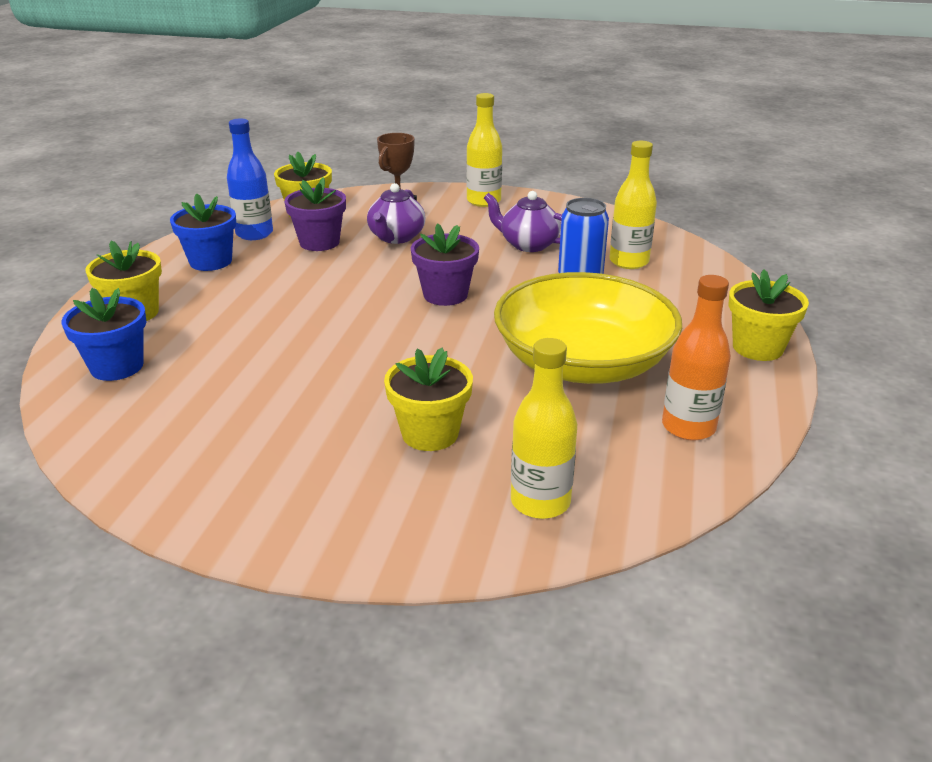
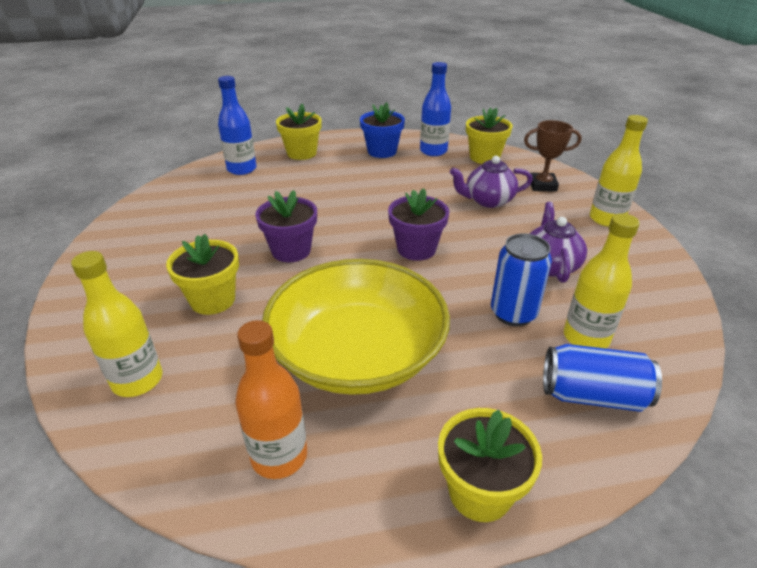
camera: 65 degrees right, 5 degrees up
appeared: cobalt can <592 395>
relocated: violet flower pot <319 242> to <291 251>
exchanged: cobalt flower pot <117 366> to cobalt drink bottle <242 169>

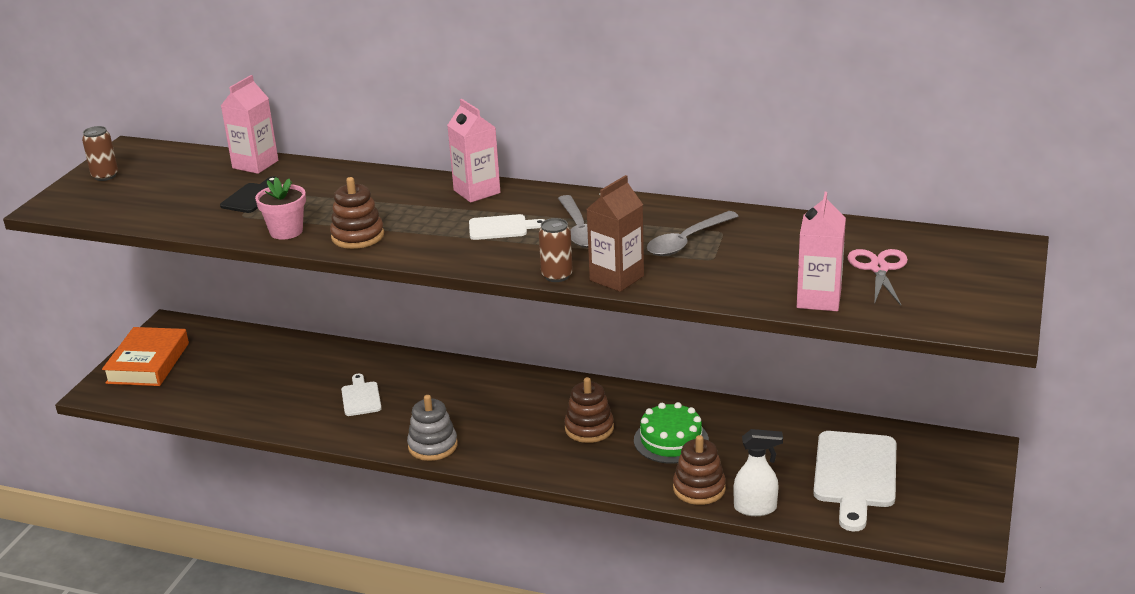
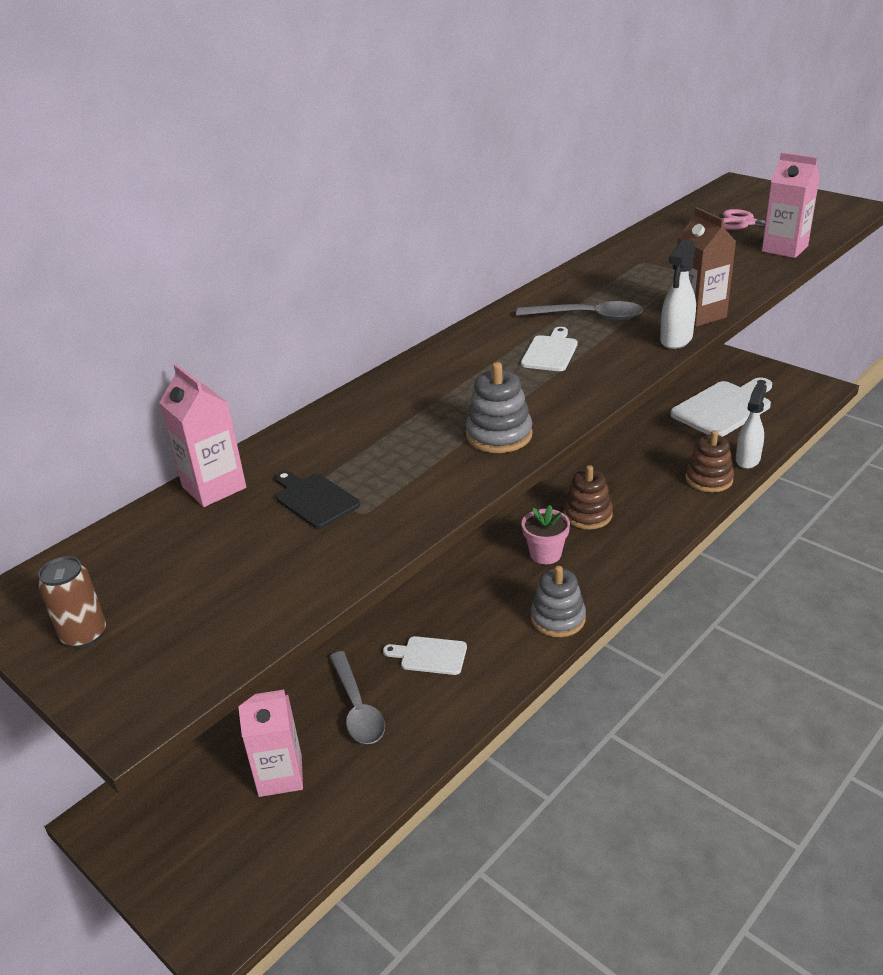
camera: 65 degrees left, 5 degrees up
missing: orange hardback <148 363>; green layer cake <671 440>
relocated: pink milk carton <477 192> to <280 775>; grey teaspoon <686 241> to <357 708>; pink flower pot <286 231> to <545 554>
exchanged: brown can <557 276> to white sprayer <676 340>
colour: brown ring stacker <357 236> to grey ring stacker <499 435>
spun: white bread board <855 474> = <724 408> 75 degrees counterclockwise

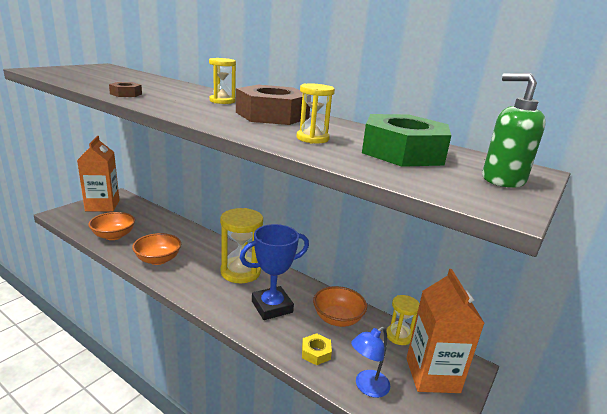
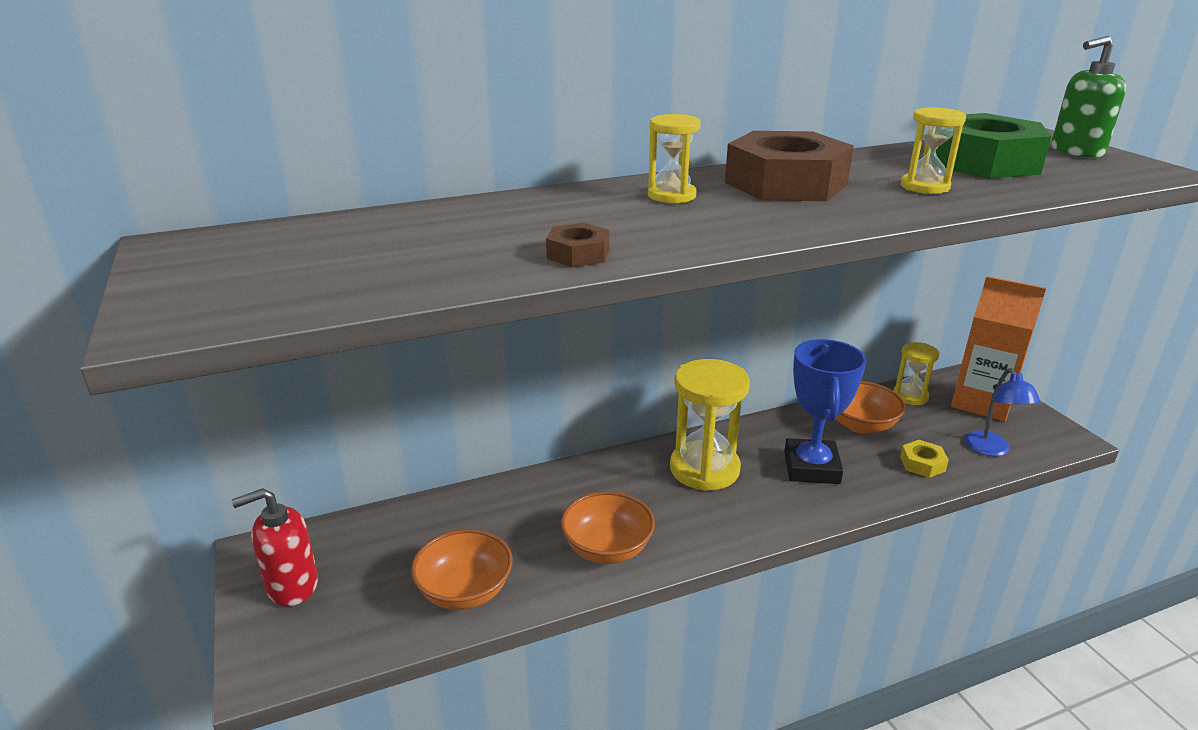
camera: 55 degrees left, 5 degrees up
exchanged: orange milk carton <102 205> to crimson pump bottle <292 586>

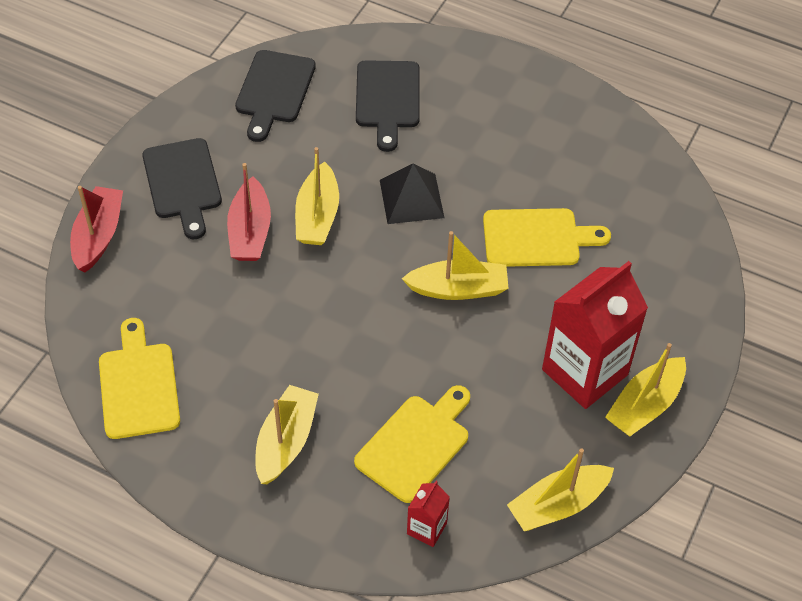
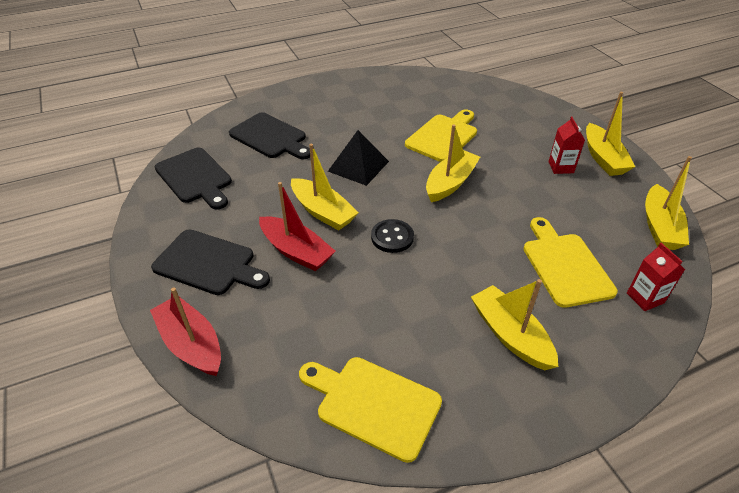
camera: 50 degrees left, 10 degrees down
appeared: black button <392 237>
size: crimson milk carton <584 372> = <561 167> x0.45

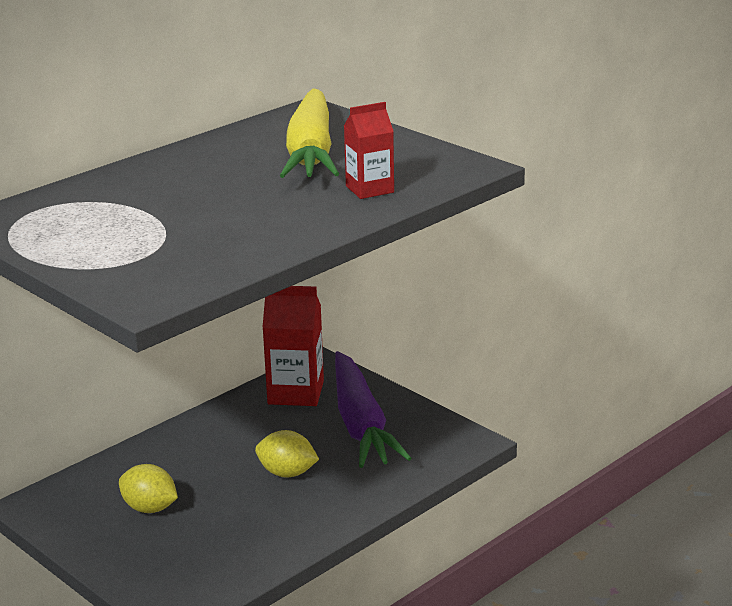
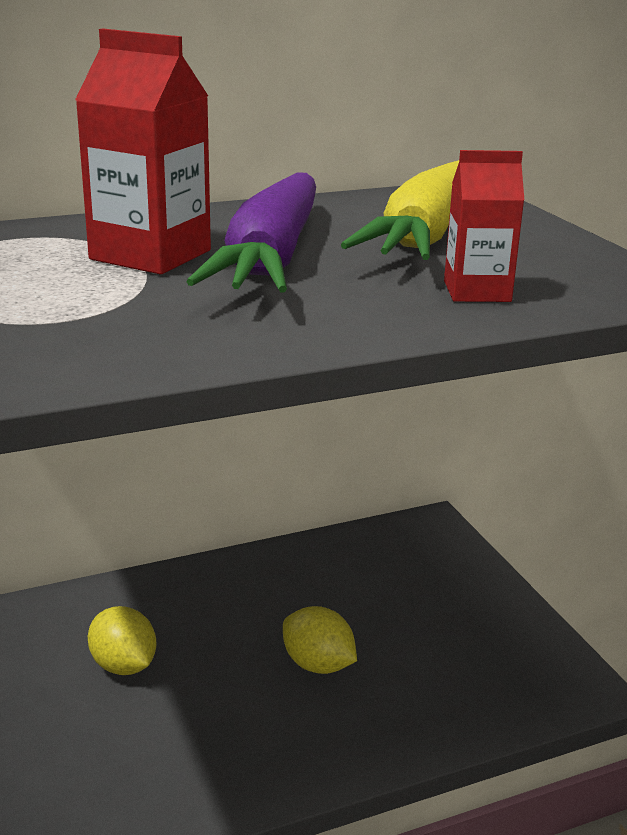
camera: 20 degrees right, 0 degrees up
relocated: crimson milk carton <296 393> to <150 255>; violet root vegetable <360 424> to <271 258>

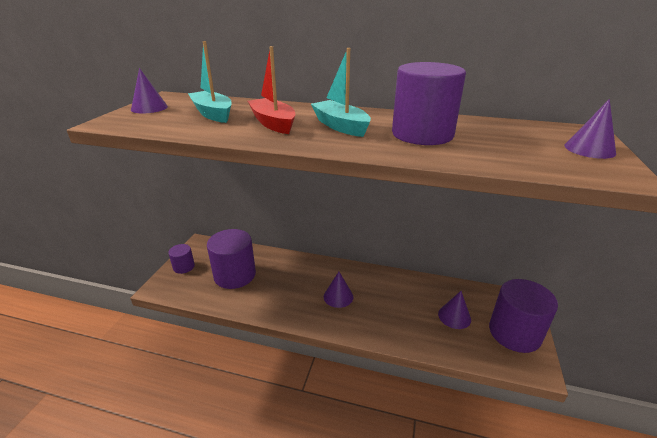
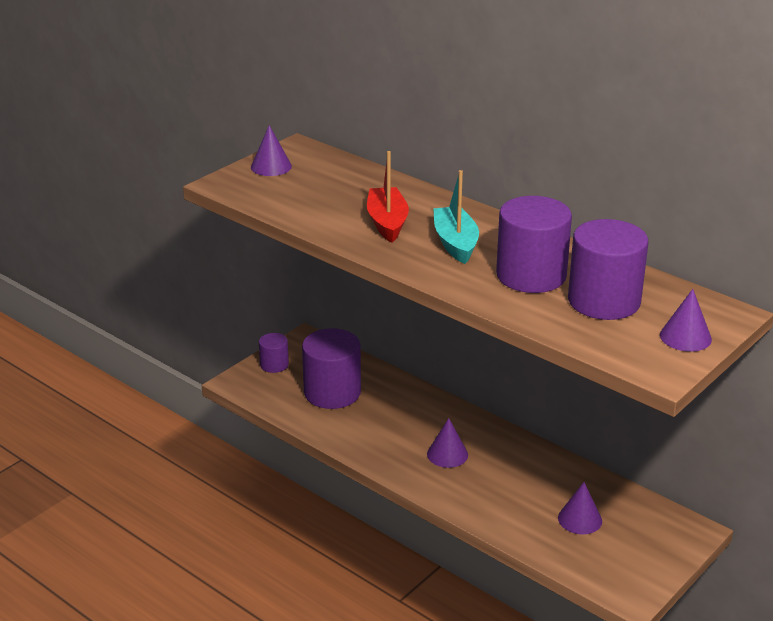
camera: 25 degrees right, 0 degrees up
missing: turquoise sailboat <213 114>
relocated: violet cylinder <514 333> to <604 301>

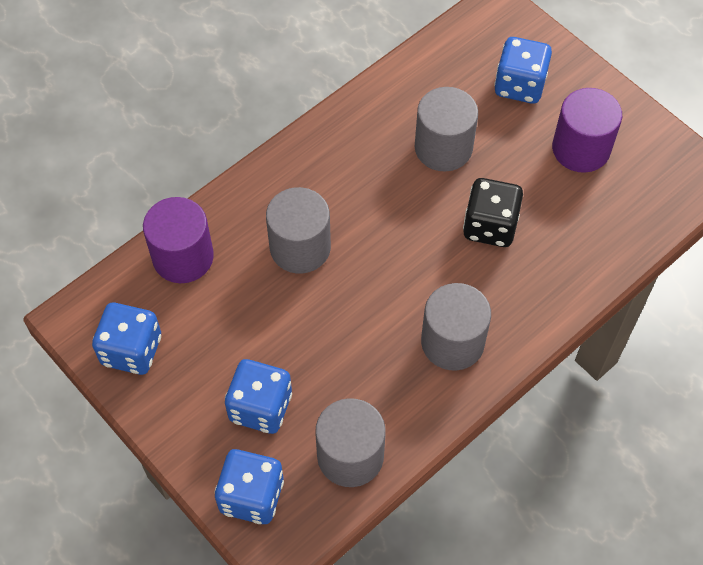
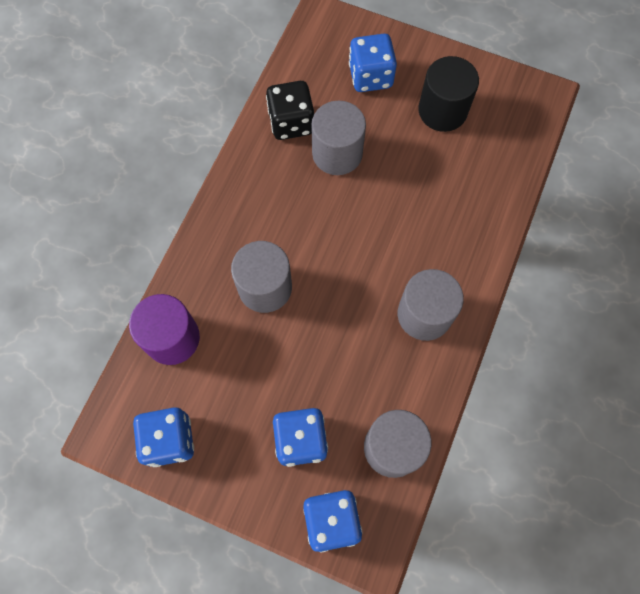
camera: 25 degrees left, 10 degrees up
relocated: black game die <490 226> to <291 123>
colour: violet cylinder <581 149> to black cylinder <442 110>

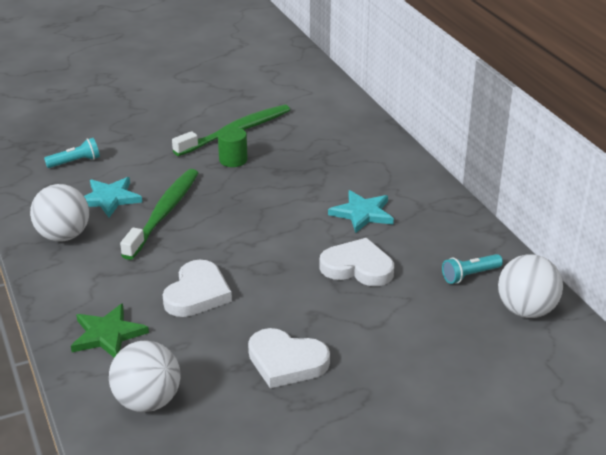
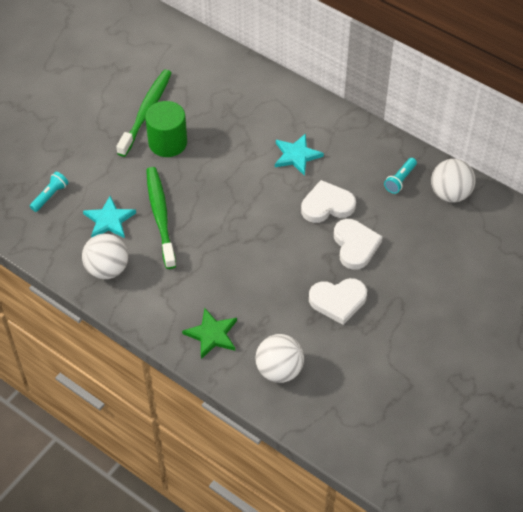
camera: 30 degrees left, 20 degrees up
relocated: white love heart <197 293> to <355 245>
size: green cylinder <233 160> = <167 142> x1.66

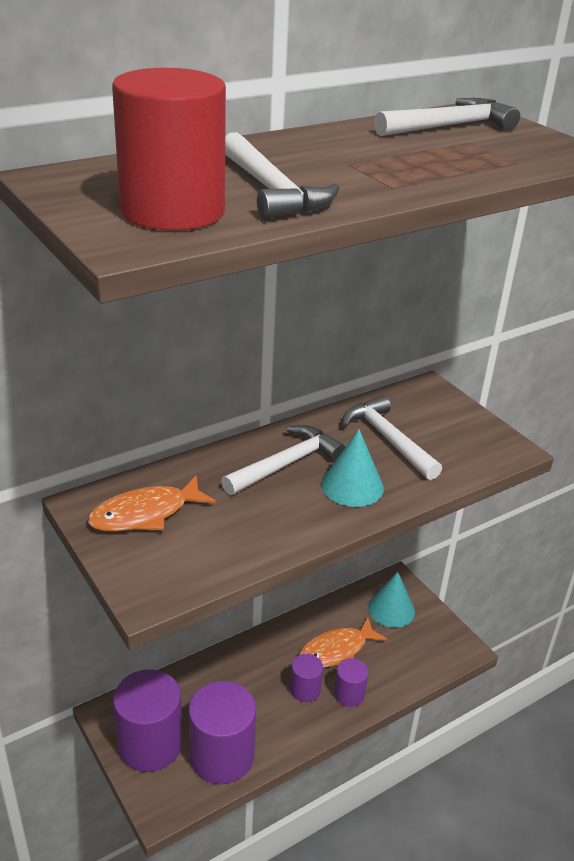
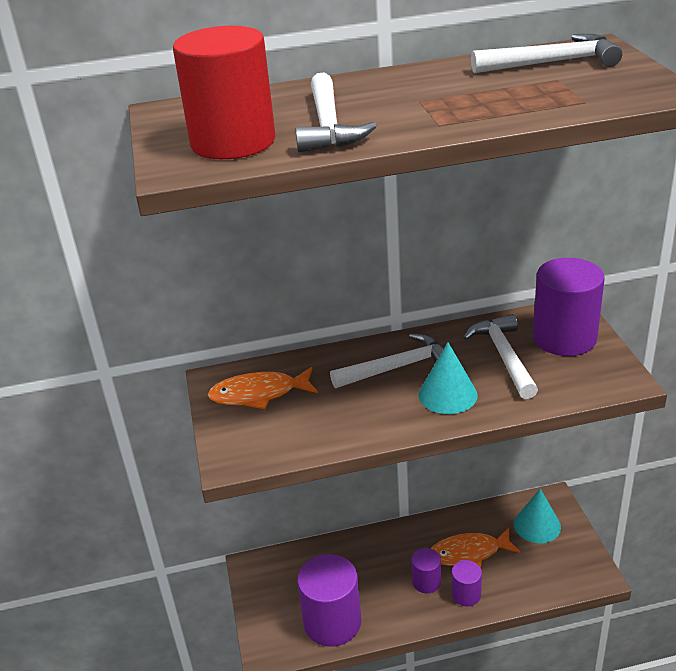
camera: 25 degrees right, 0 degrees up
relocated: violet cylinder <150 744> to <564 338>

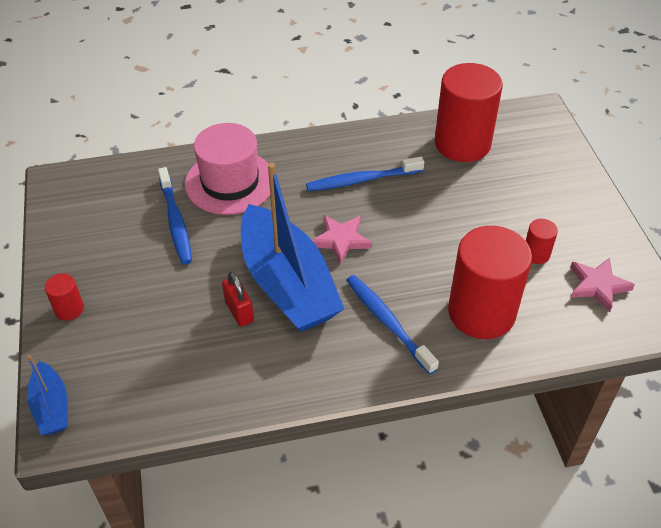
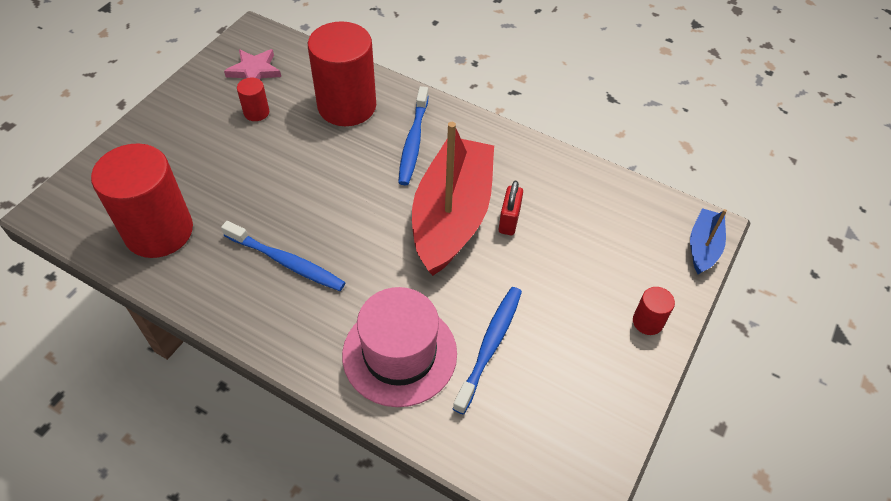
camera: 140 degrees left, 5 degrees up
missing: pink star <341 240>
colour: cobalt sailboat <287 284> to crimson sailboat <452 216>

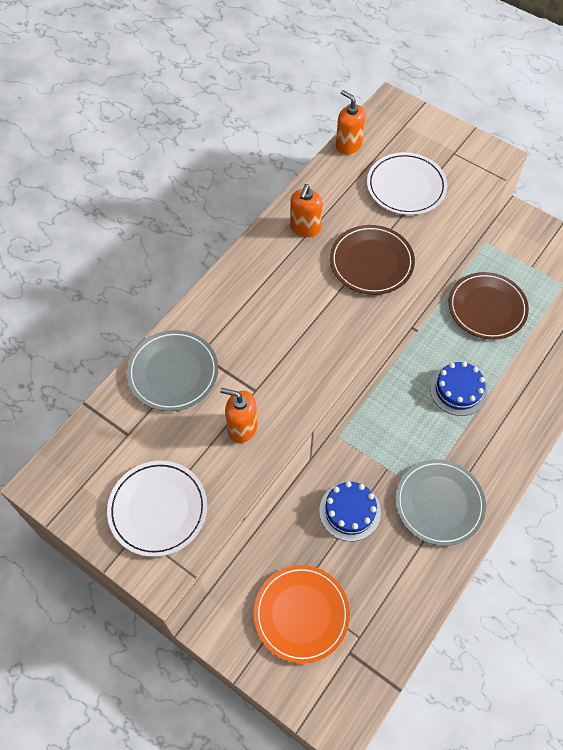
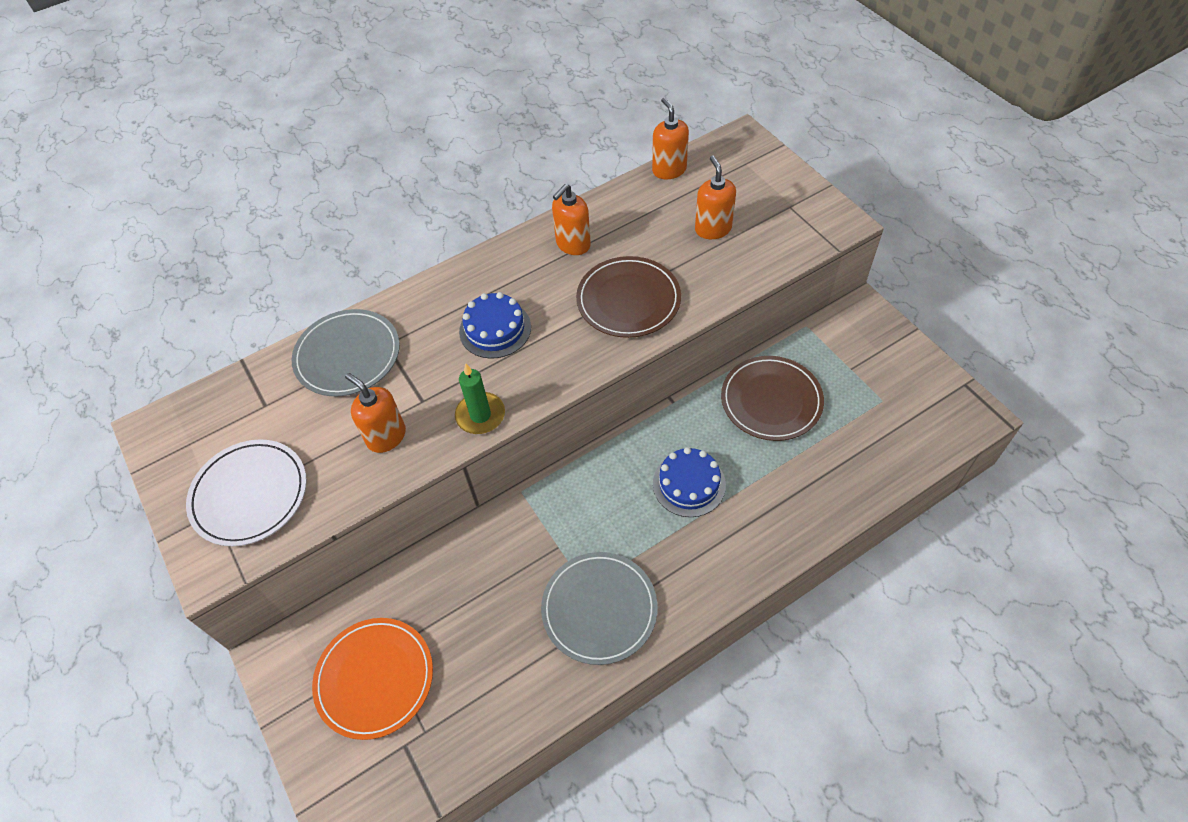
camera: 25 degrees right, 5 degrees down
appeared: green candle <480 415>
relocated: cobalt layer cake <350 511> to <495 329>
exchanged: white flat dish <406 186> to orange pump bottle <713 229>

